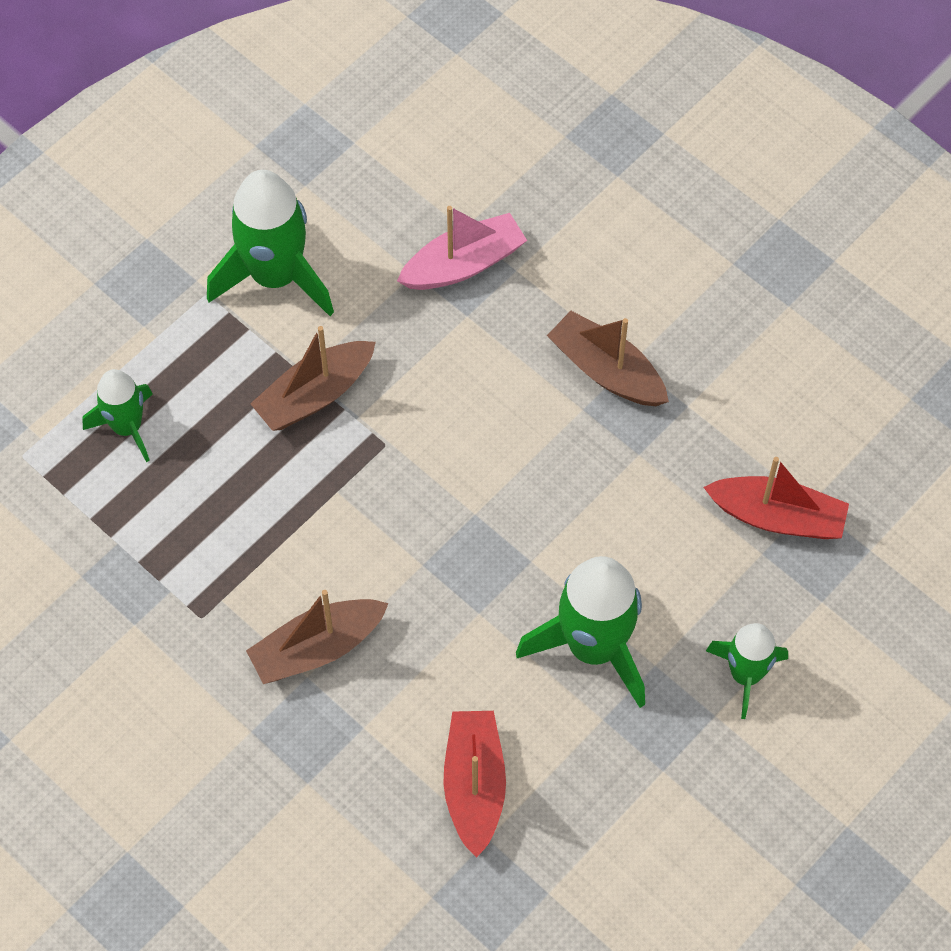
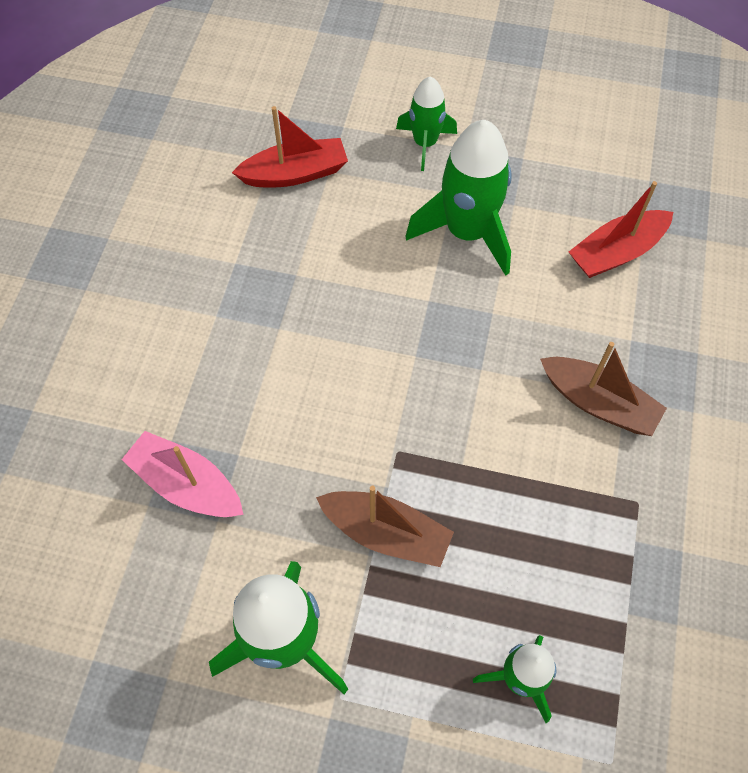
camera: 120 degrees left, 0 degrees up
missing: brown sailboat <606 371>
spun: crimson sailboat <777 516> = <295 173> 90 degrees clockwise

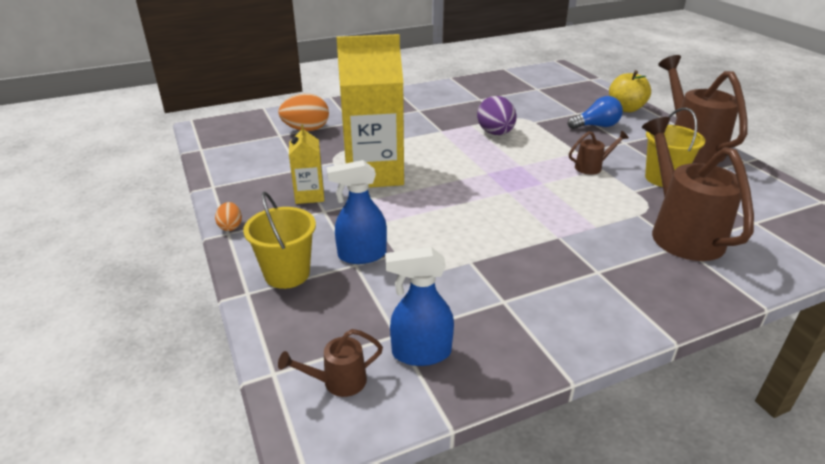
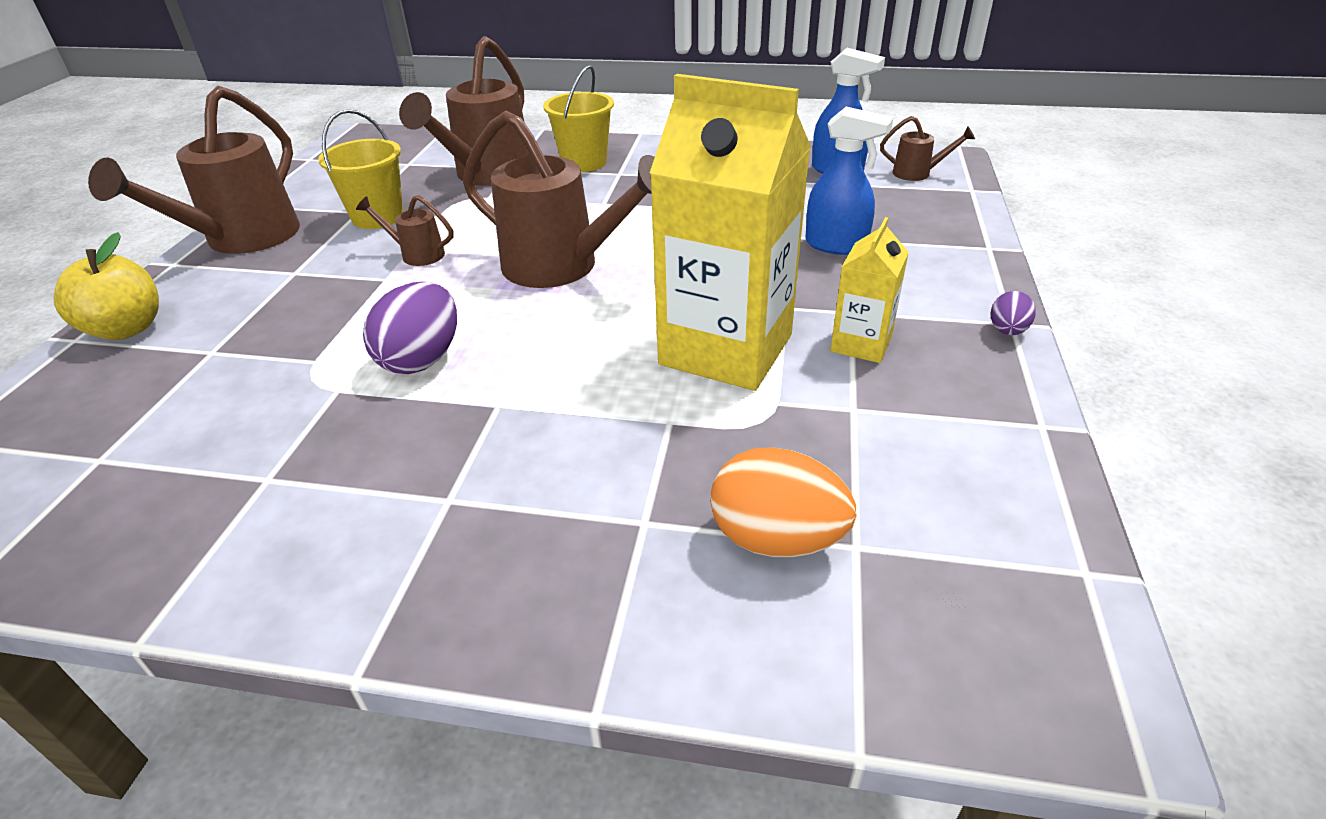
camera: 145 degrees left, 5 degrees up
missing: cobalt lightbulb <596 126>
appeared: brown watering pot <561 267>
relocated: bright yellow bucket <287 274> to <584 162>
colour: orange egg shape <230 226> to violet egg shape <1007 331>

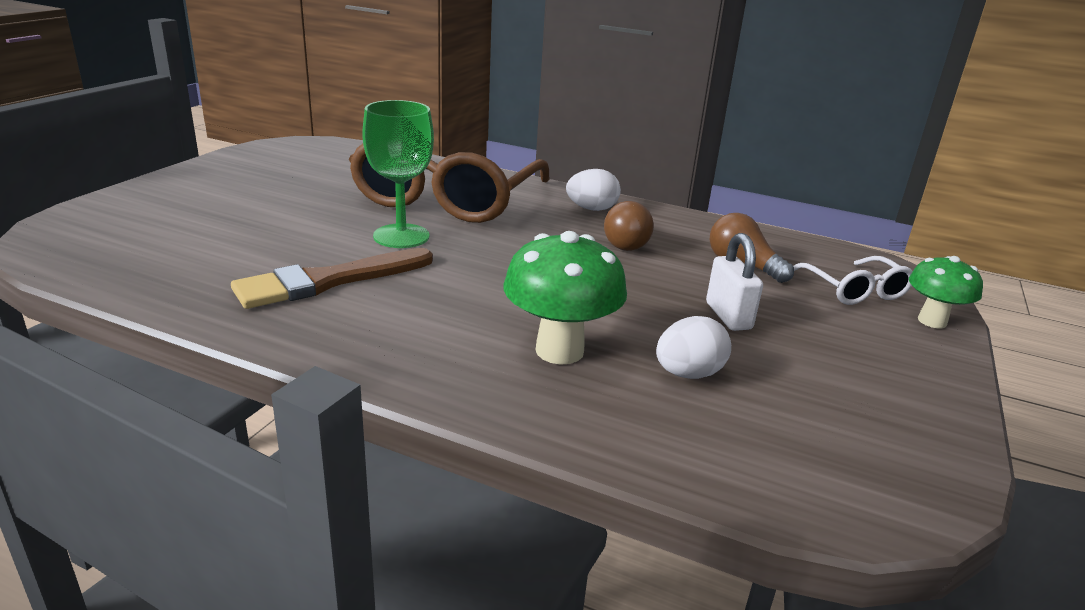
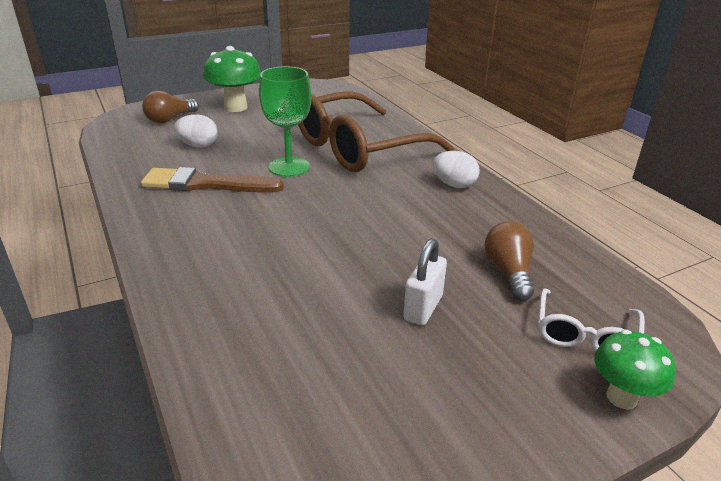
camera: 40 degrees right, 5 degrees up
relocated: brown lightbulb <625 242> to <170 119>; white egg shape <688 374> to <198 145>; green toadstool <559 350> to <236 107>

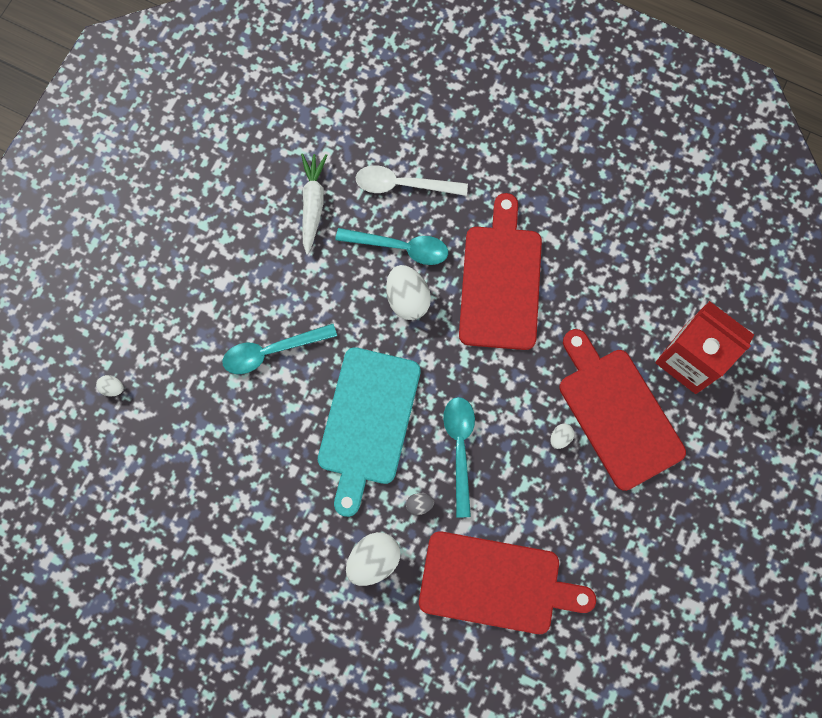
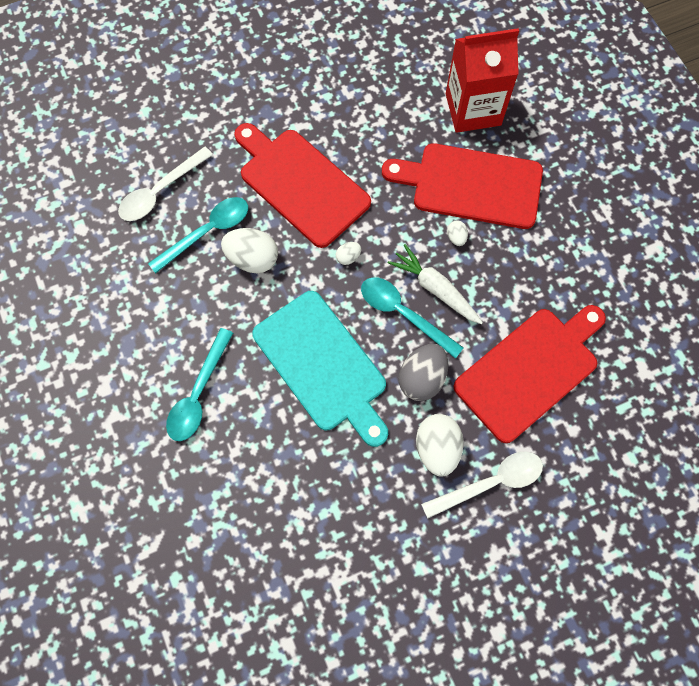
camera: 50 degrees left, 5 degrees down
appeared: white teaspoon <490 483>
relocated: white egg shape <113 388> to <348 257>; white root vegetable <313 204> to <435 289>
size: grey egg shape <419 504> = <422 378> x2.07

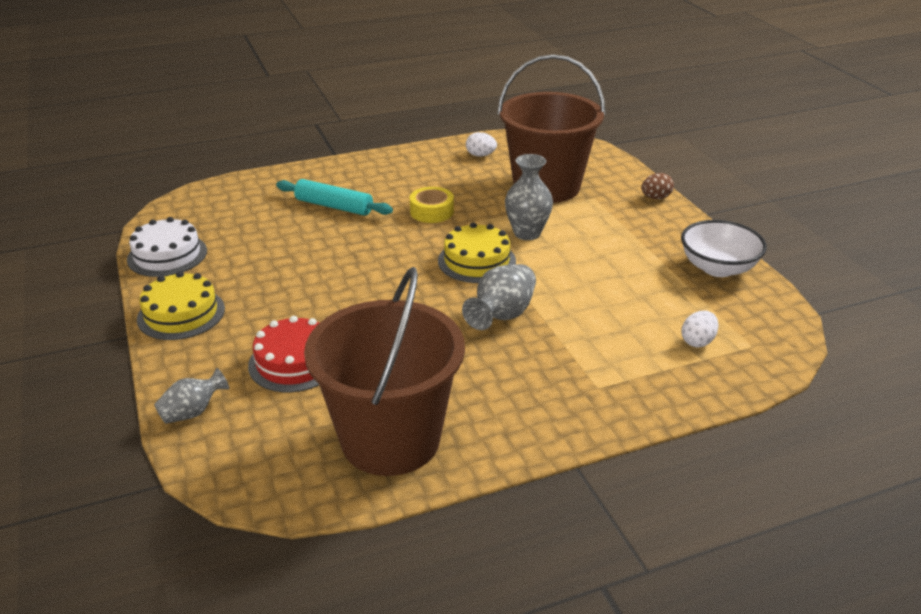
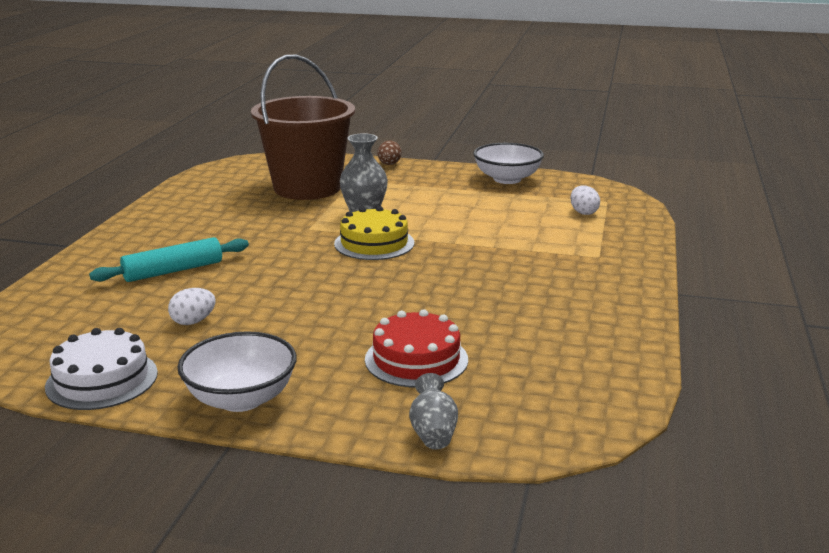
camera: 55 degrees left, 10 degrees down
missing: brown bucket <390 439>; bright yellow roll of tape <431 211>; grey tall vase <502 315>
relocated: white egg shape <480 155> to <193 321>
exchanged: bright yellow layer cake <181 314> to white deep dish <241 399>

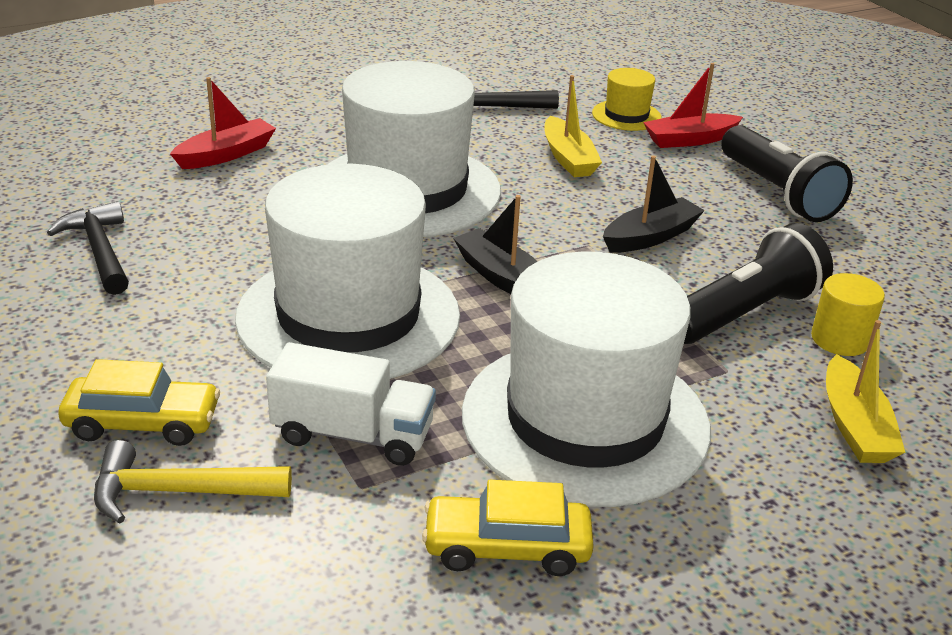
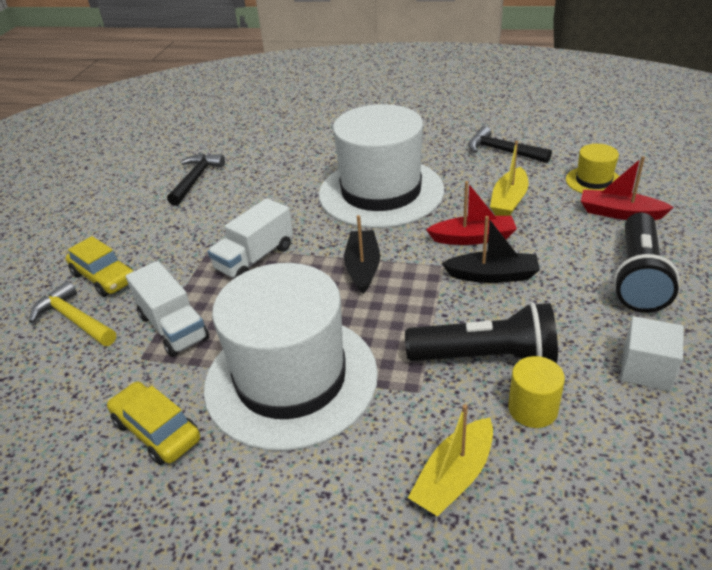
camera: 45 degrees right, 5 degrees up
appeared: white solid cube <646 369>
relocated: crimson sailboat <226 154> to <473 238>
exchanged: white hat <348 316> to white lorry <255 258>

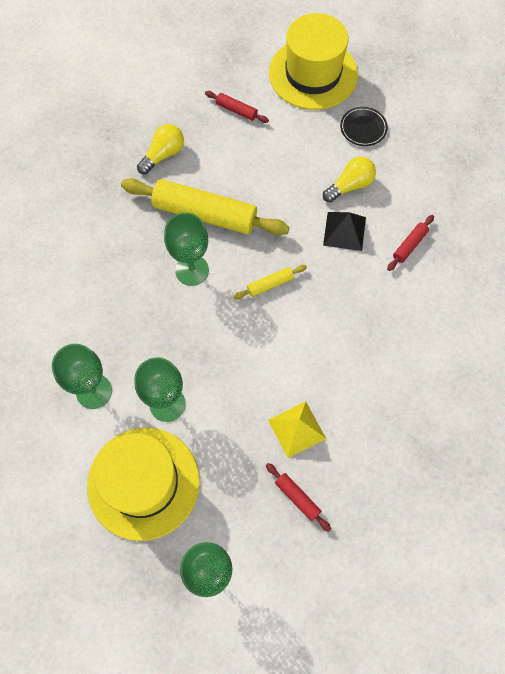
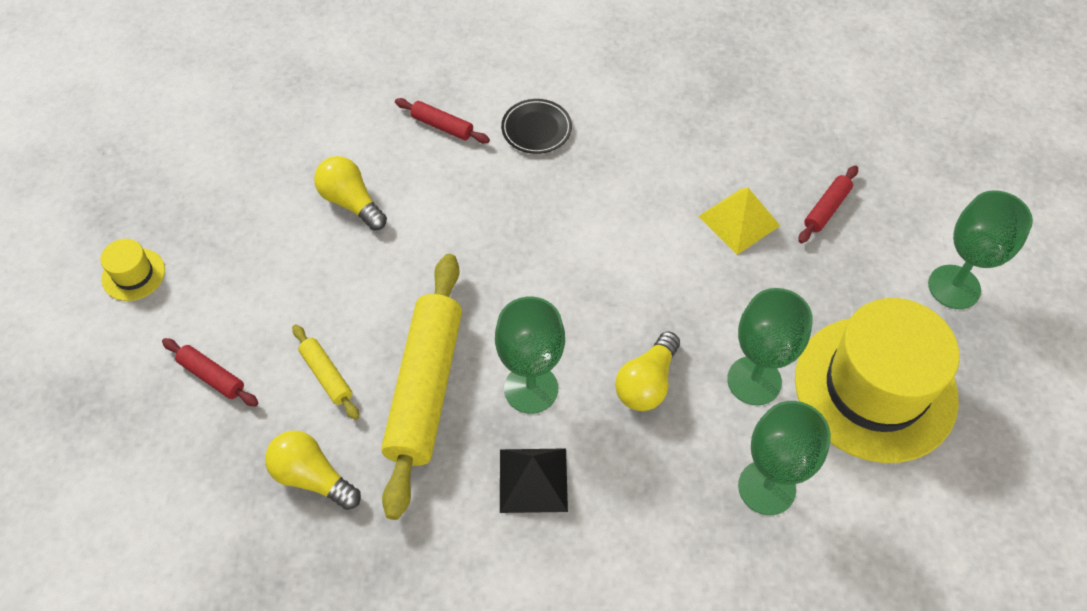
camera: 100 degrees left, 10 degrees down
appeared: bright yellow lightbulb <647 383>
relocated: bright yellow dough roller <270 284> to <326 375>; black pyramid <344 231> to <533 480>; black flat dish <363 128> to <536 129>
spun: crimson dough roller <236 110> = <212 376> 75 degrees counterclockwise
size: bright yellow hat <313 74> = <133 274> x0.41

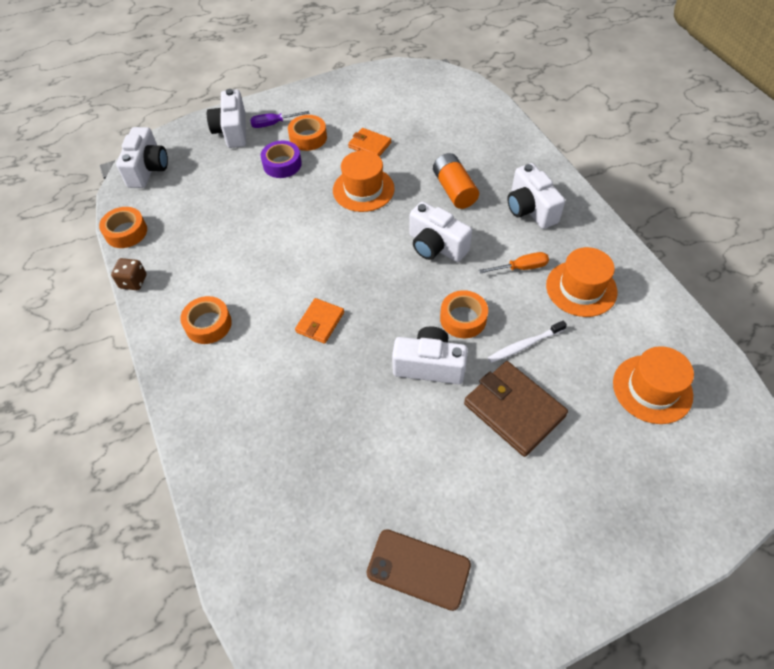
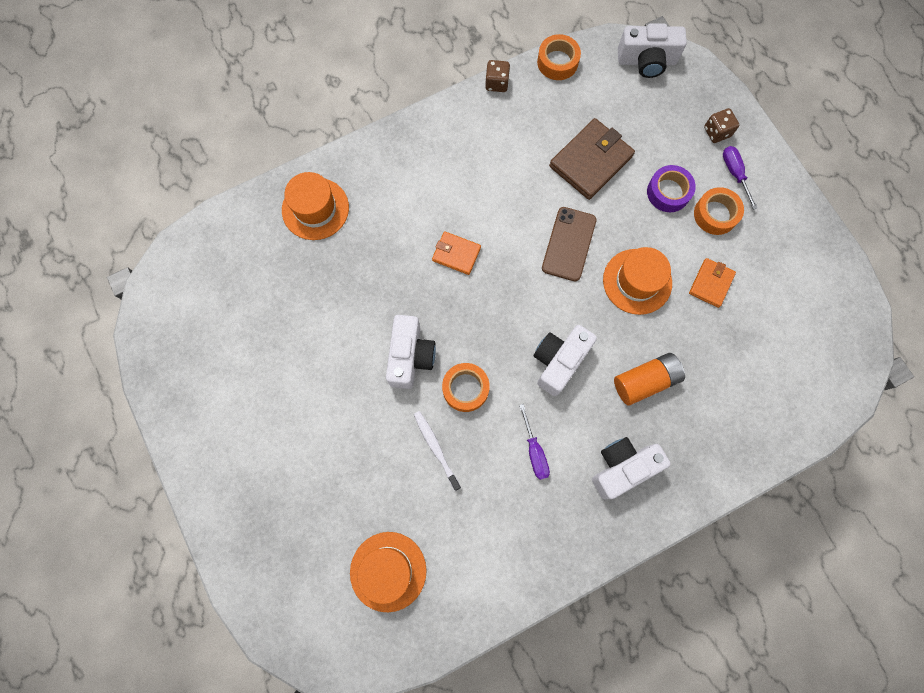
camera: 85 degrees right, 20 degrees up
missing: orange roll of tape <208 324>
relocated: orange hat <581 288> to <315 209>; brown mobile phone <418 569> to <569 244>; brown billfold <514 410> to <590 161>
exchanged: white photo camera <232 131> to brown game die <717 132>
colour: orange screwdriver <521 268> to violet screwdriver <534 451>

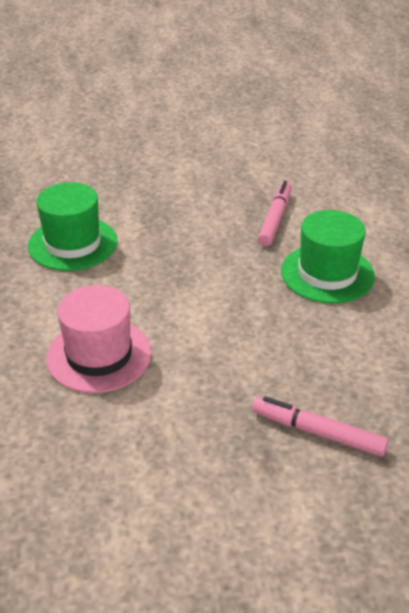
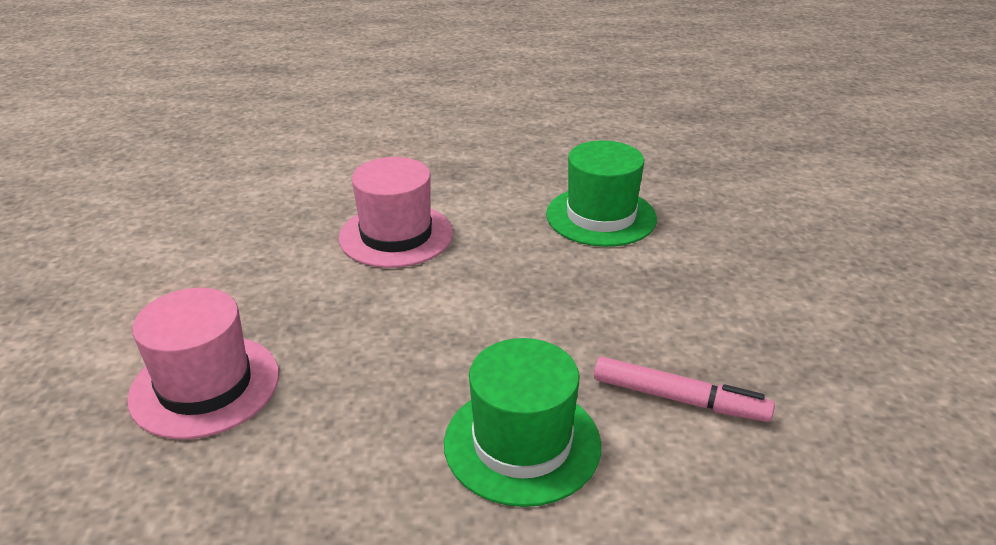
camera: 95 degrees right, 5 degrees down
exchanged: pink marker pen <318 432> to pink hat <205 385>

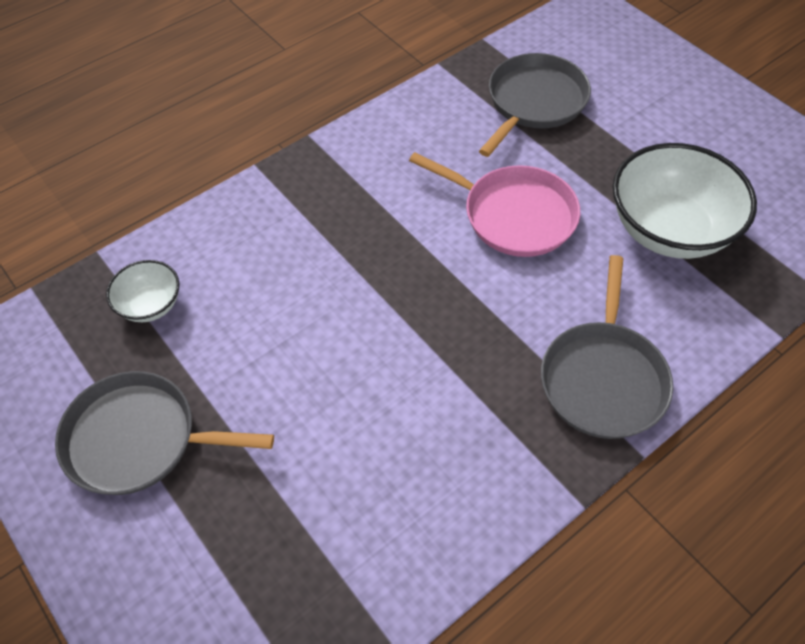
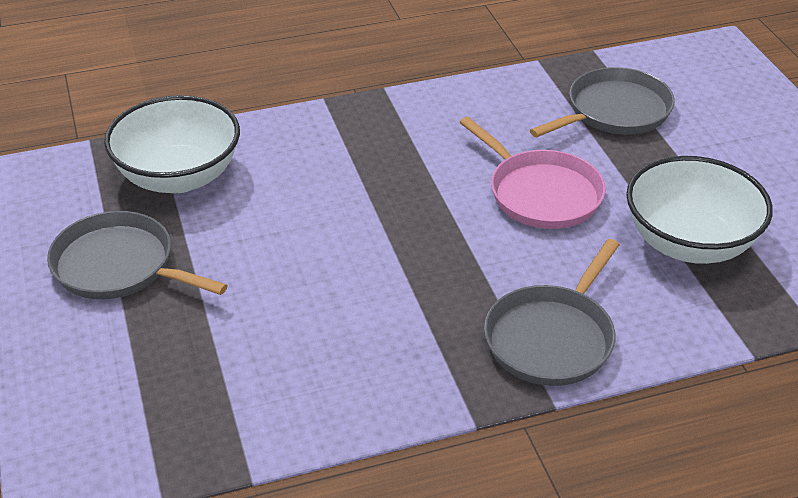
camera: 20 degrees right, 15 degrees down
size: white deep dish <150 305> = <179 176> x2.00

